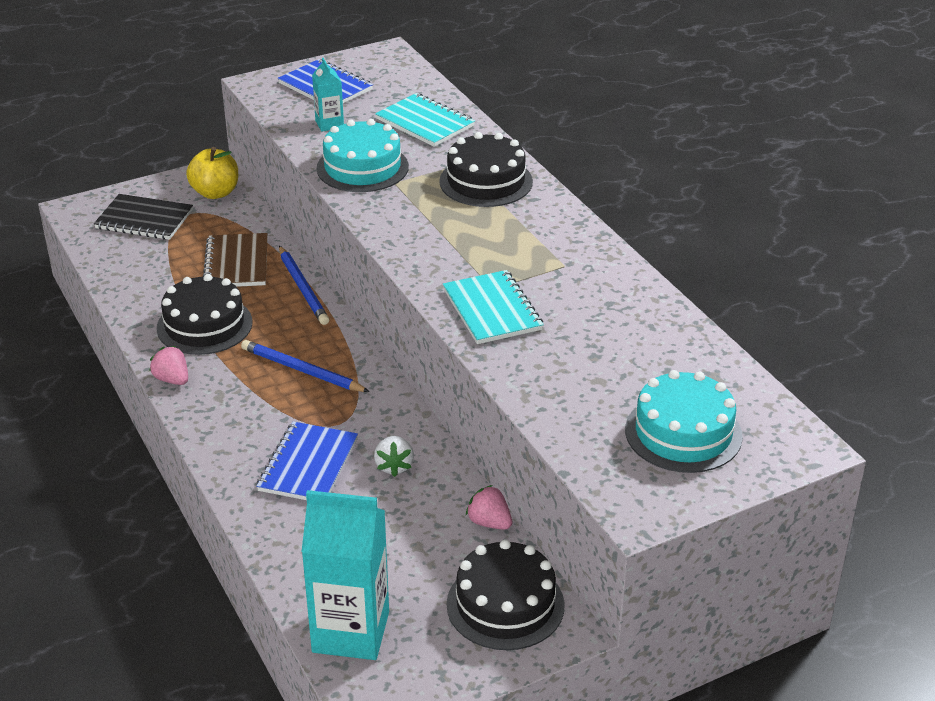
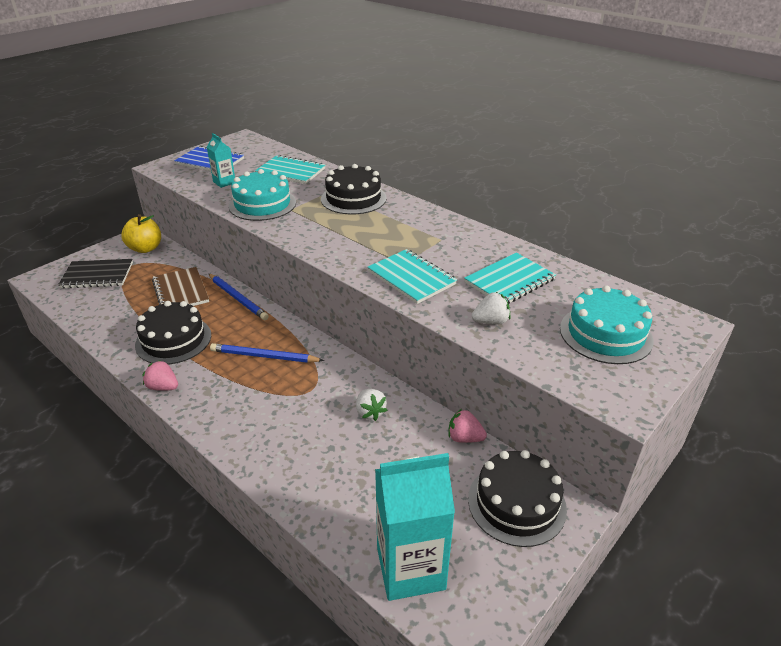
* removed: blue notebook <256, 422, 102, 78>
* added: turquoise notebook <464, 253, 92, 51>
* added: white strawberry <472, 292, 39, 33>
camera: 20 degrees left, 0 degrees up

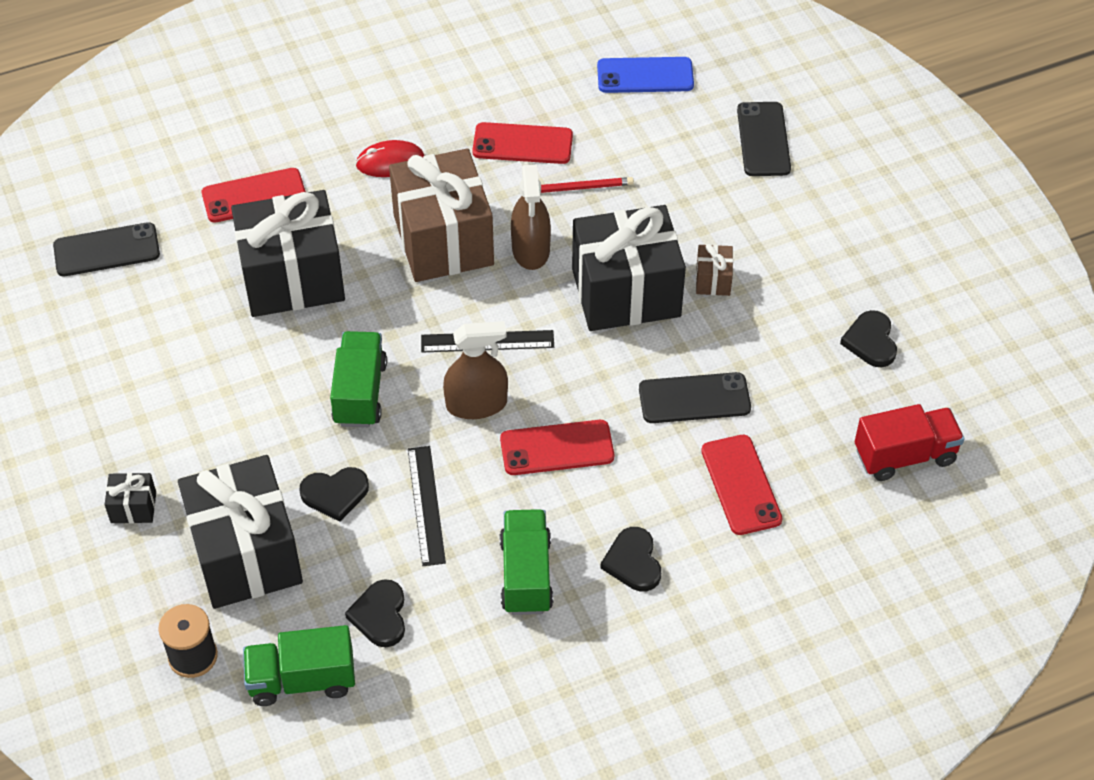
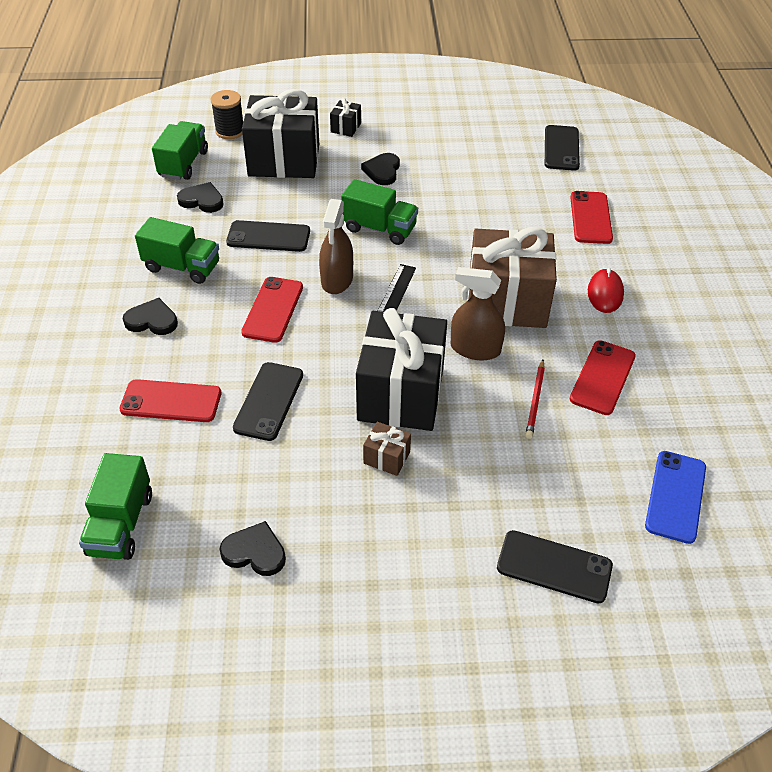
* removed: black gift <231, 190, 114, 127>
* moved: black heart <299, 467, 70, 55> to <361, 153, 39, 32>
* replaced: black ruler <408, 446, 38, 120> to black phone <226, 220, 84, 32>
* recoloured: red truck <855, 404, 109, 77> to green truck <79, 453, 73, 107>
camera: 110 degrees right, 5 degrees down

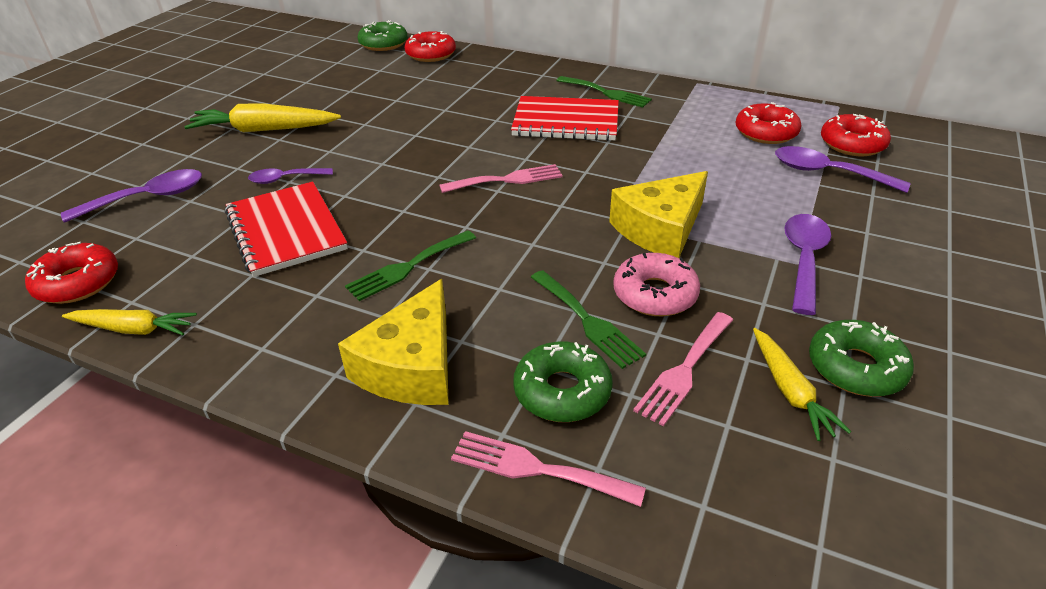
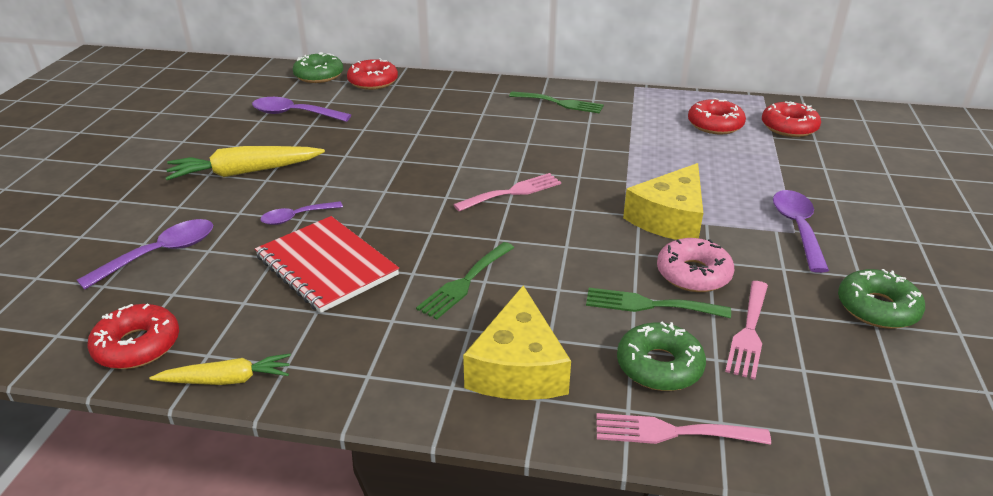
* removed: red notebook <511, 96, 108, 45>
* turned: green fork <531, 270, 115, 99> = <586, 288, 145, 30> 150 degrees clockwise
* removed: yellow carrot <753, 328, 98, 113>
* moved: purple spoon <775, 146, 135, 47> to <252, 97, 99, 25>
camera: 15 degrees left, 5 degrees down

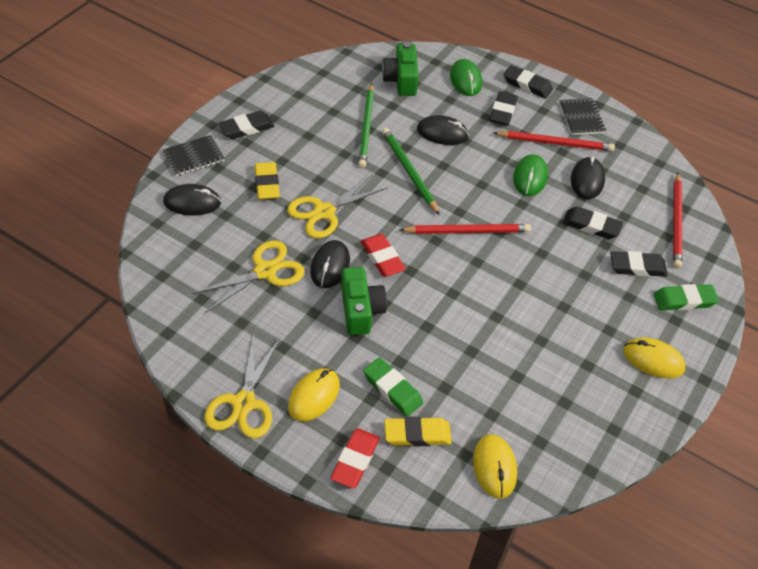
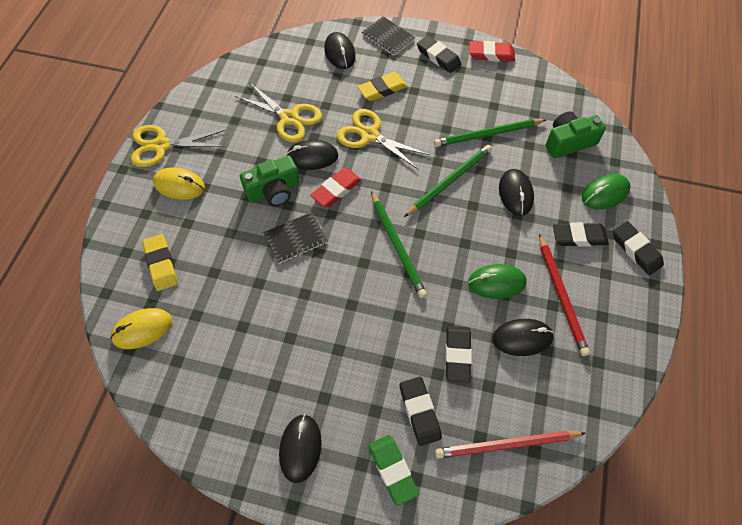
* moved: red eraser <330, 428, 50, 60> to <469, 41, 46, 21>
* removed: green eraser <363, 357, 60, 59>
* recoloured: red pencil <400, 224, 131, 10> to green pencil <371, 191, 56, 107>
* turned: black eraser <503, 65, 50, 34> = <613, 221, 51, 54> 45 degrees counterclockwise
* moved: black notebook <559, 98, 47, 37> to <263, 212, 65, 52>
* recoloured: yellow mouse <623, 337, 63, 41> to black mouse <279, 414, 43, 69>
camera: 75 degrees right, 10 degrees up

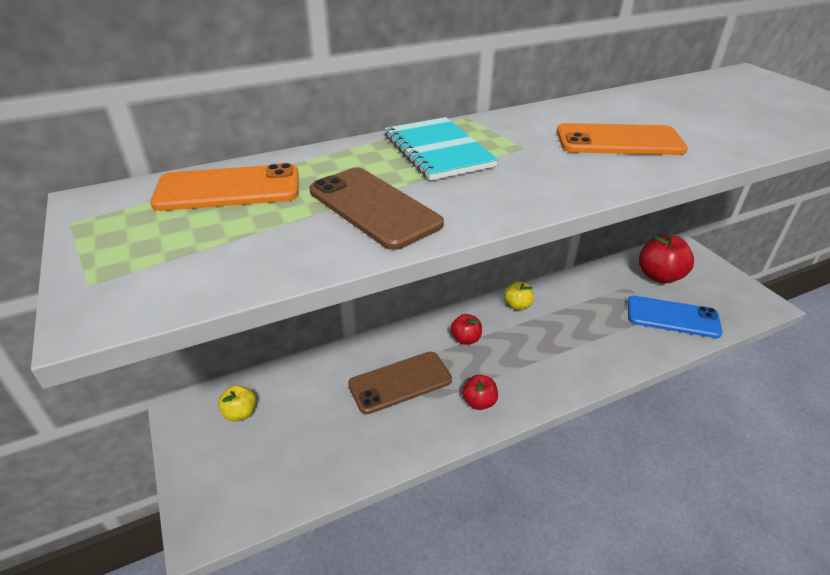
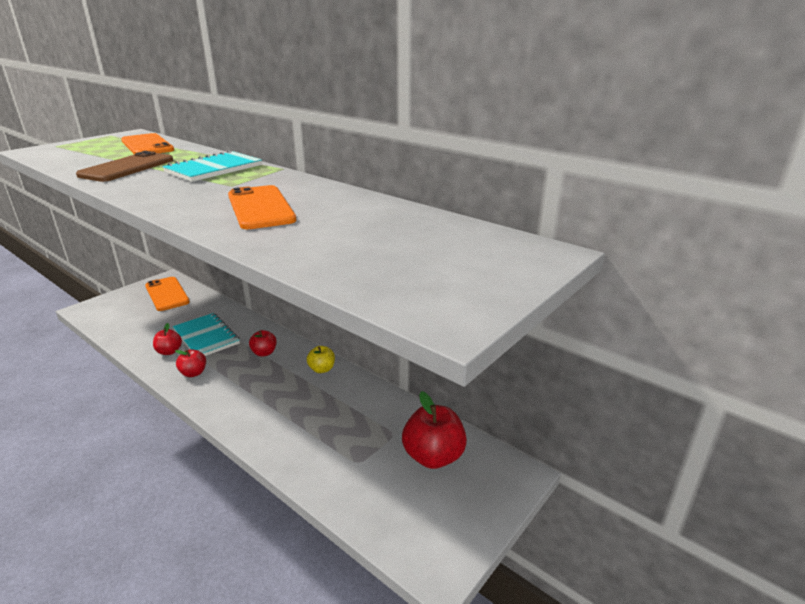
* replaced: yellow apple <218, 385, 38, 36> to orange phone <145, 277, 45, 34>
* replaced: brown phone <348, 352, 104, 62> to turquoise notebook <173, 313, 67, 43>
* removed: blue phone <627, 296, 96, 42>
* added: red apple <153, 323, 29, 32>
camera: 65 degrees right, 10 degrees down

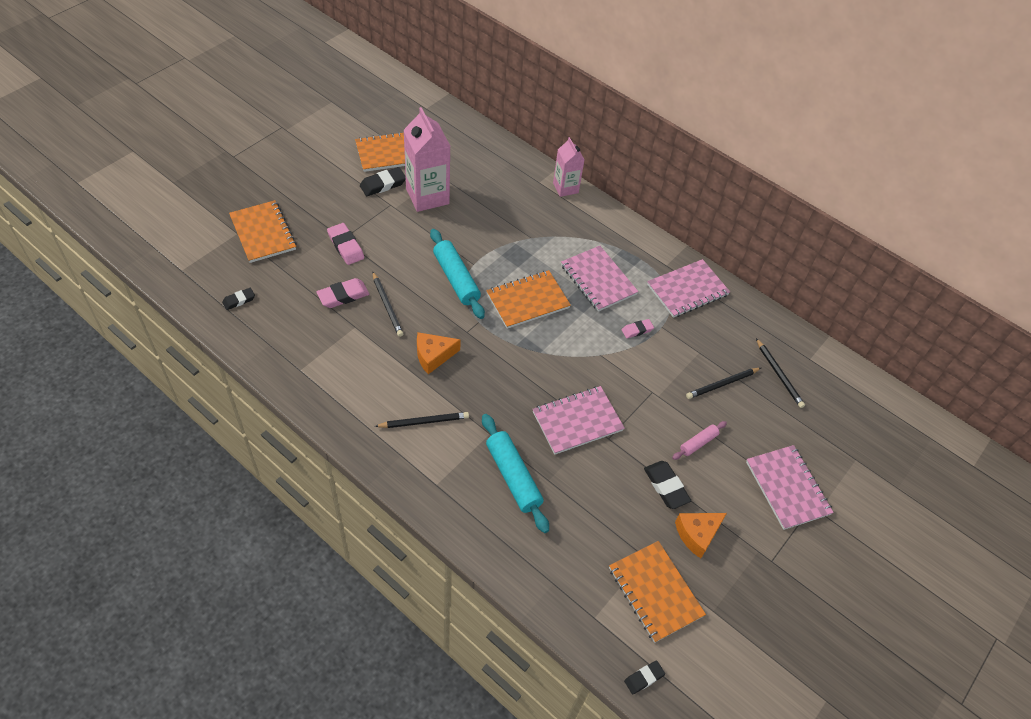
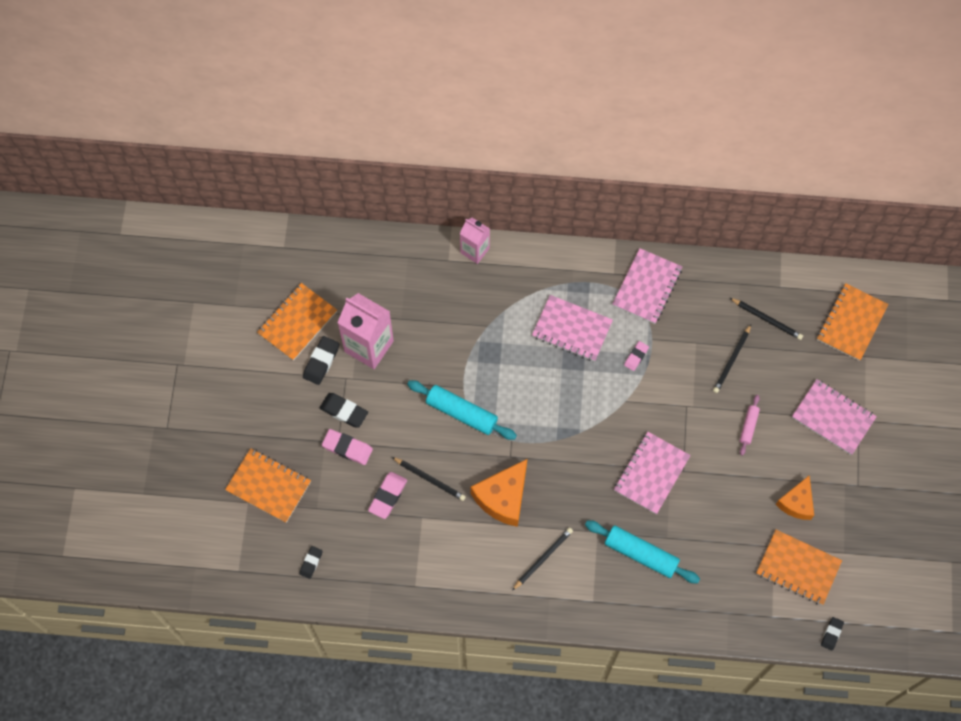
* resized: orange cheese <417, 332, 44, 42> = <470, 459, 57, 68> x1.53
* moved: orange notebook <486, 270, 85, 59> to <817, 283, 72, 78>
* moved: black eraser <644, 461, 47, 48> to <319, 393, 49, 35>
camera: 30 degrees left, 15 degrees up

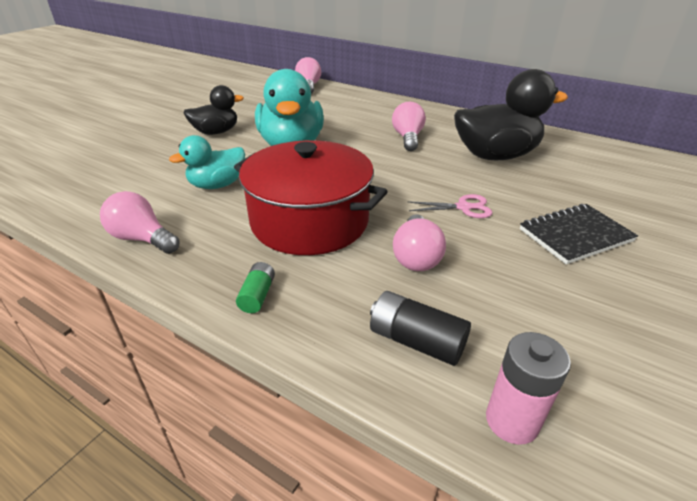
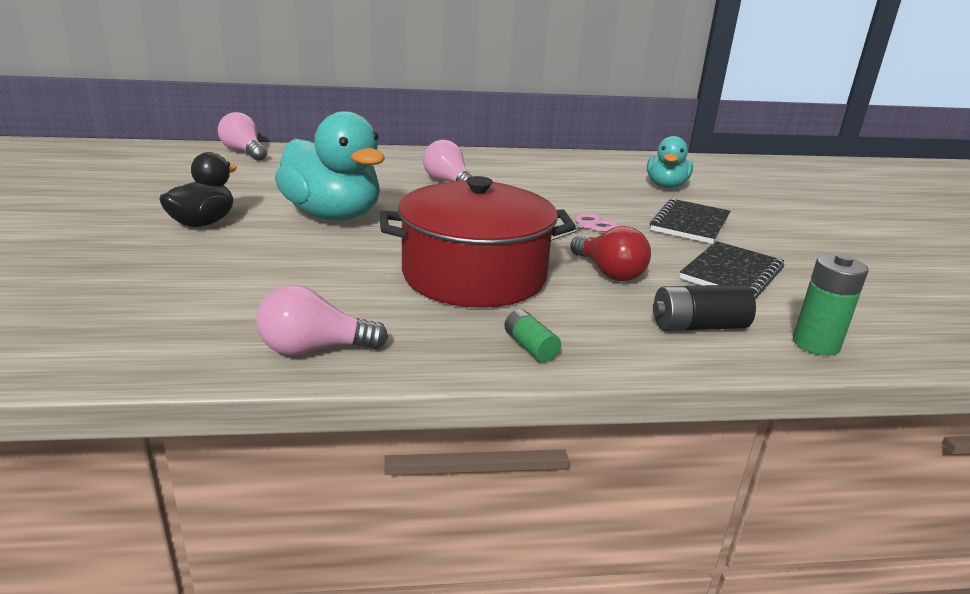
* moved: turquoise duck <169, 135, 76, 54> to <647, 136, 46, 52>
* recoloured: pink light bulb <393, 214, 53, 57> to red light bulb <570, 226, 81, 56>
* removed: black duck <454, 69, 114, 91>
* recoloured: pink battery <486, 332, 85, 113> to green battery <793, 253, 76, 103>
* added: black notebook <680, 241, 104, 58>
camera: 40 degrees left, 10 degrees down

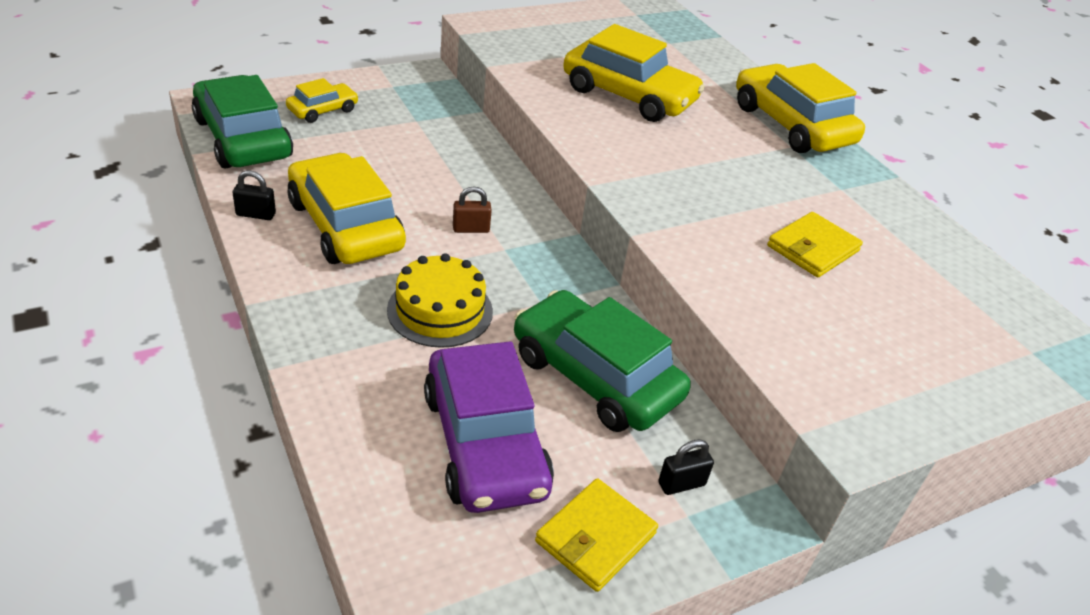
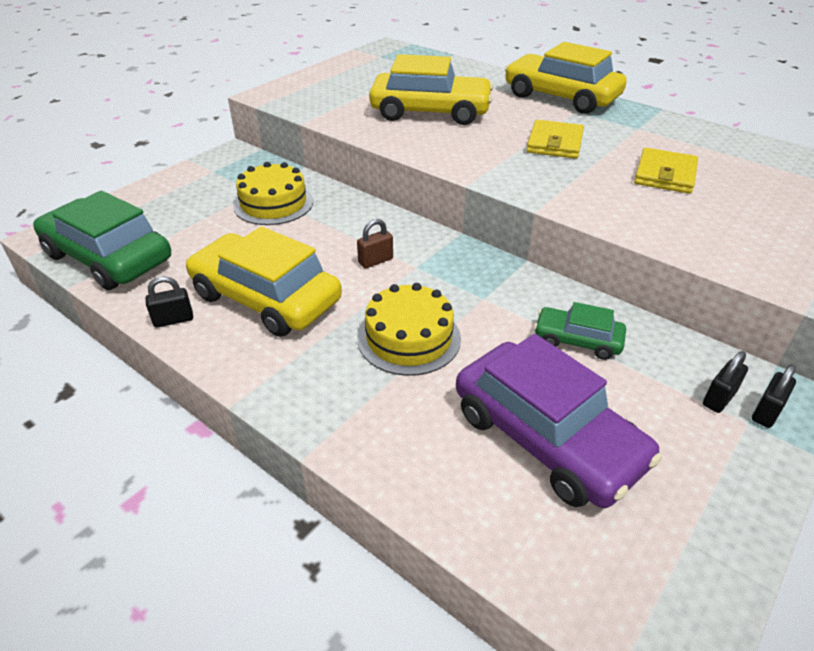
* removed: yellow car <286, 78, 73, 45>
* resized: green car <514, 290, 177, 142> = <534, 302, 92, 58> x0.52
* moved: yellow wallet <535, 478, 123, 114> to <527, 120, 57, 39>
* added: yellow cake <233, 162, 80, 63>
* added: black padlock <752, 364, 44, 64>
camera: 20 degrees left, 0 degrees up

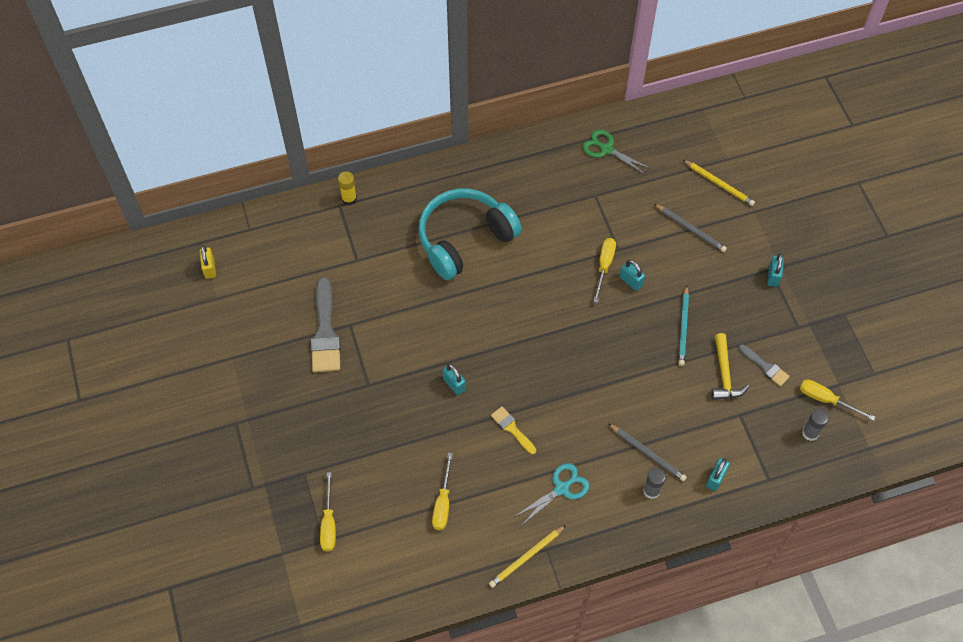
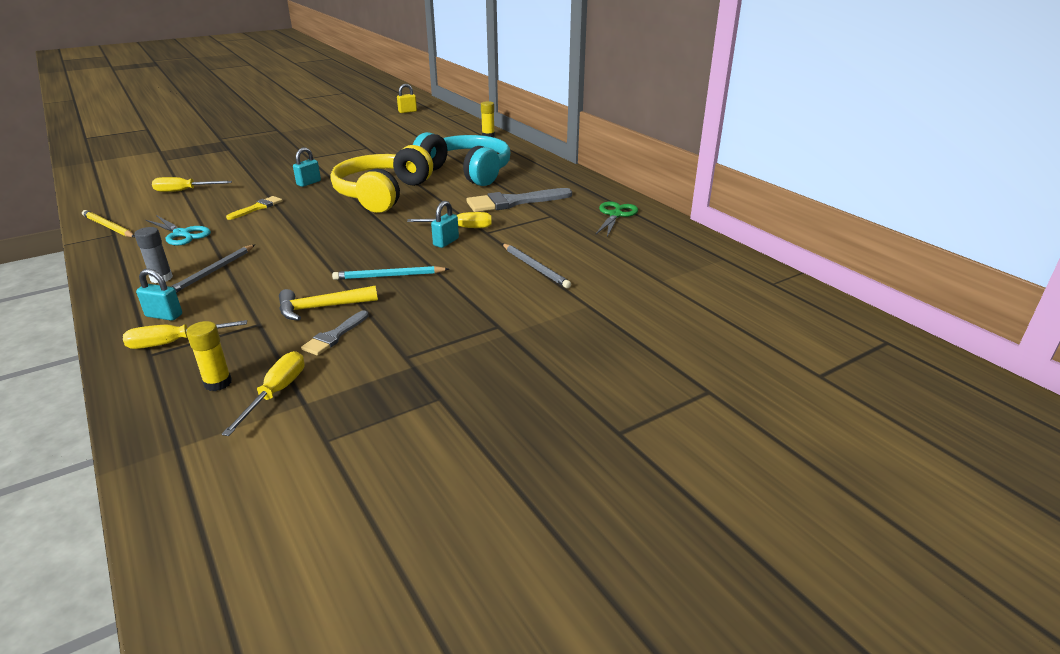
* moved: grey brush <311, 277, 29, 95> to <466, 188, 106, 24>
* moved: yellow screwdriver <320, 472, 16, 79> to <123, 320, 124, 29>
* turned: grey pencil <654, 204, 73, 48> = <502, 244, 69, 44> 60 degrees counterclockwise
* removed: yellow pencil <683, 160, 72, 46>
* removed: turquoise padlock <767, 253, 17, 34>
* recoloured: grey glue stick <802, 409, 27, 32> to yellow glue stick <186, 321, 46, 70>
* added: yellow headphones <330, 145, 103, 68>
camera: 75 degrees right, 30 degrees down

